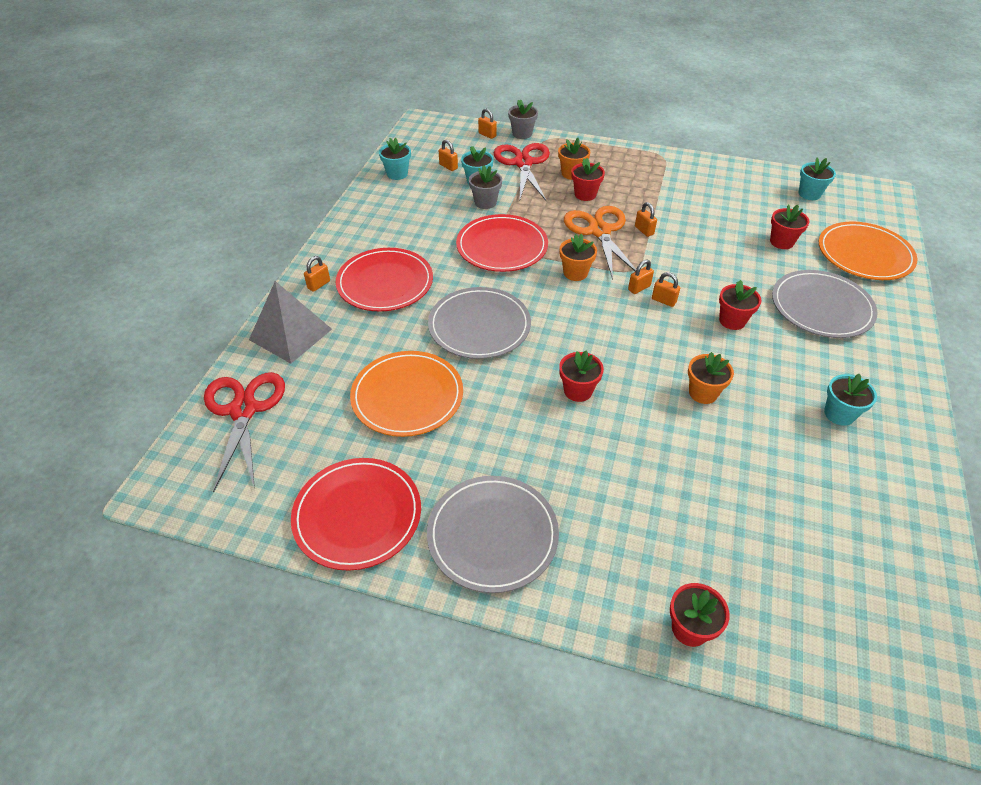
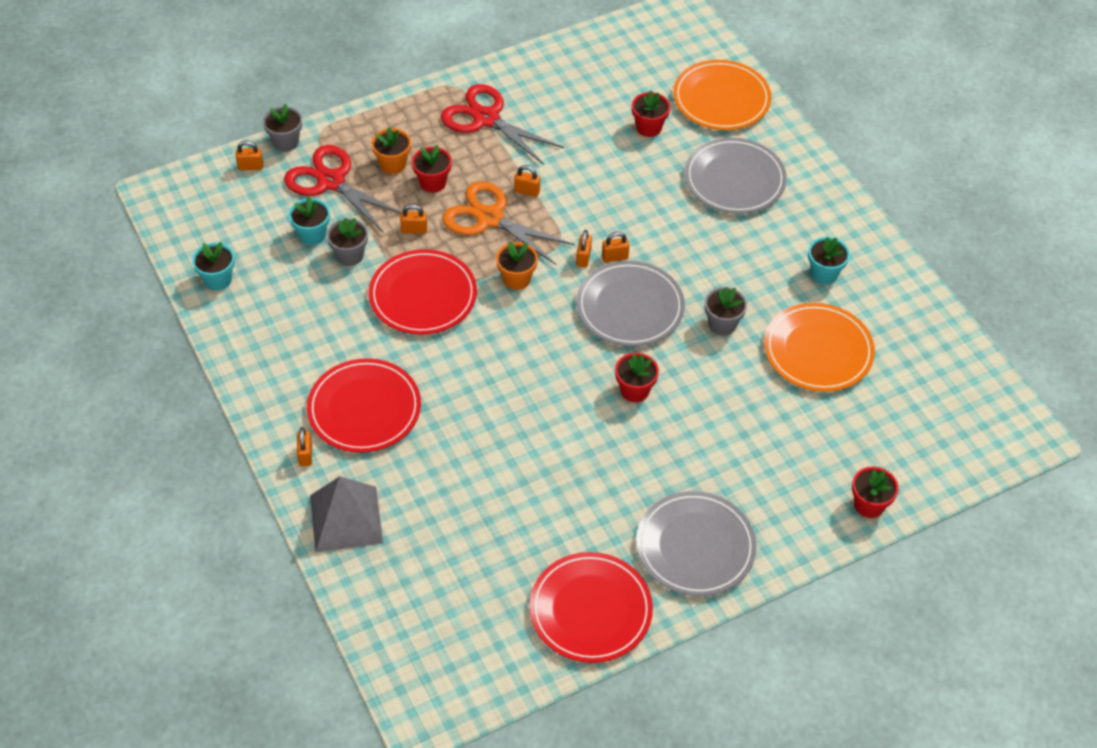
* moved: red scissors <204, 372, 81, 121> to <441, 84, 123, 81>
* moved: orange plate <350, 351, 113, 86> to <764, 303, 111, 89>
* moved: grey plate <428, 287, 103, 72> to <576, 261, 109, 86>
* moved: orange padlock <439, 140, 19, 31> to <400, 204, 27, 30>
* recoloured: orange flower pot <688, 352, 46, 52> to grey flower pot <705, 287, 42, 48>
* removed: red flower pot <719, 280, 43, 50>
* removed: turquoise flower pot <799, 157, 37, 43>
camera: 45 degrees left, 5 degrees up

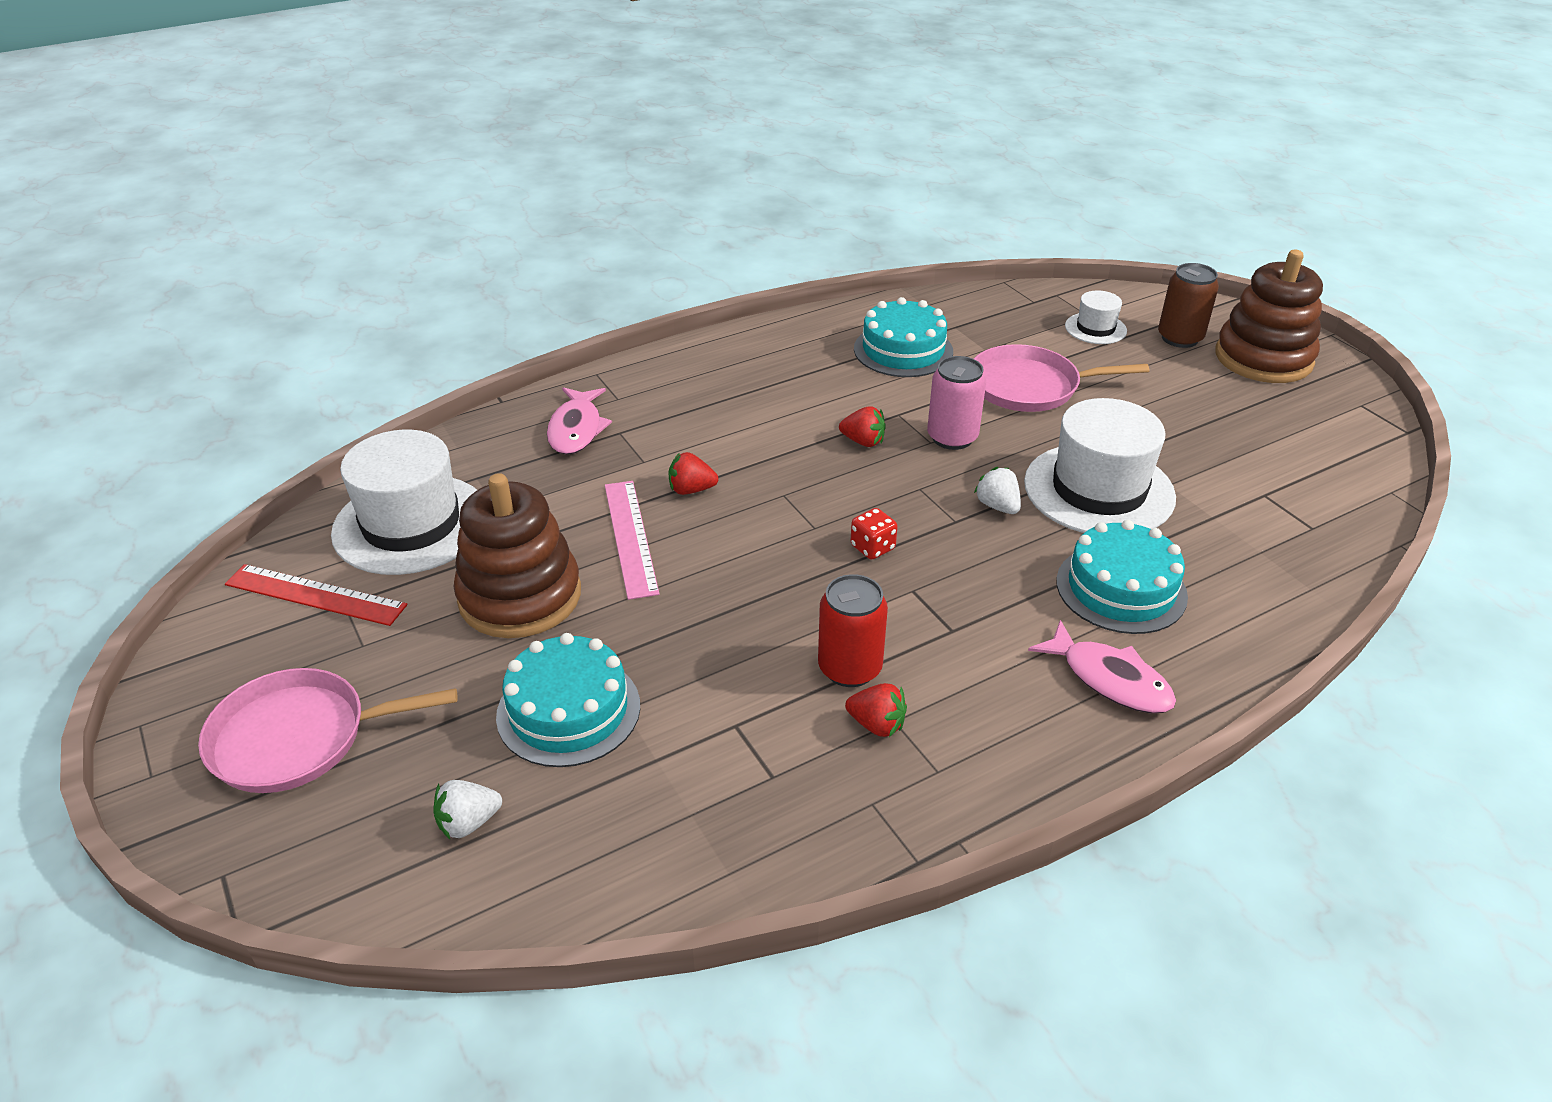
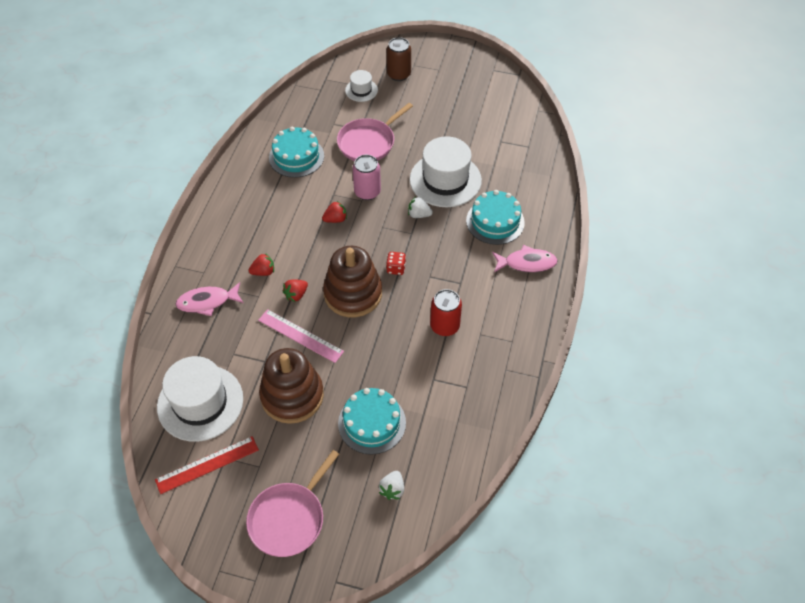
* turned: pink fish <547, 387, 65, 68> = <175, 282, 69, 34> 120 degrees clockwise
* moved: red strawberry <845, 683, 62, 54> to <249, 253, 25, 23>
* moved: brown stacking toy <1216, 250, 107, 133> to <323, 246, 59, 71>
camera: 45 degrees left, 15 degrees up

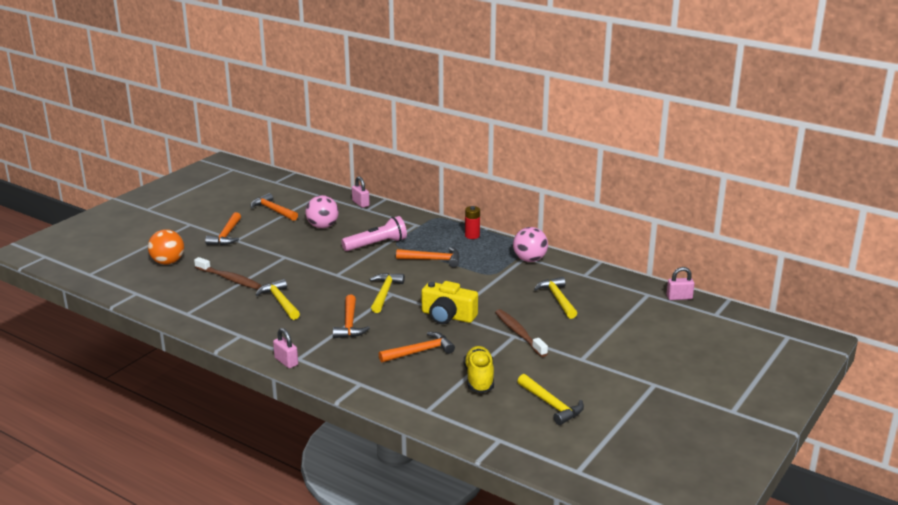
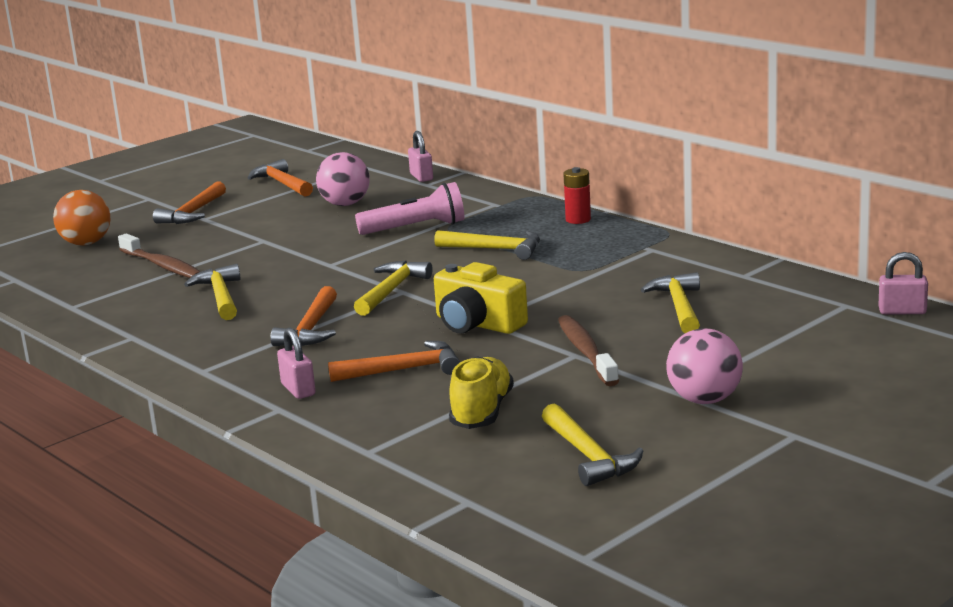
* moved: pink padlock <273, 328, 25, 40> to <277, 327, 39, 72>
* recoloured: orange hammer <396, 247, 64, 21> to yellow hammer <434, 230, 106, 30>
* moved: pink ball <513, 227, 35, 35> to <666, 328, 77, 76>
camera: 15 degrees right, 5 degrees down

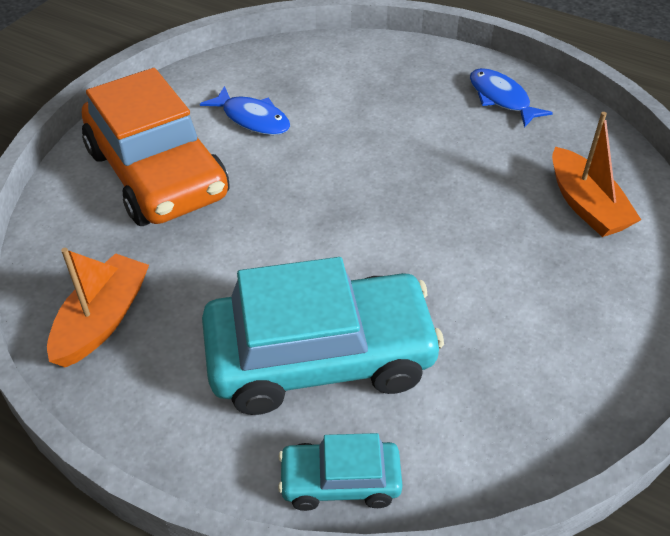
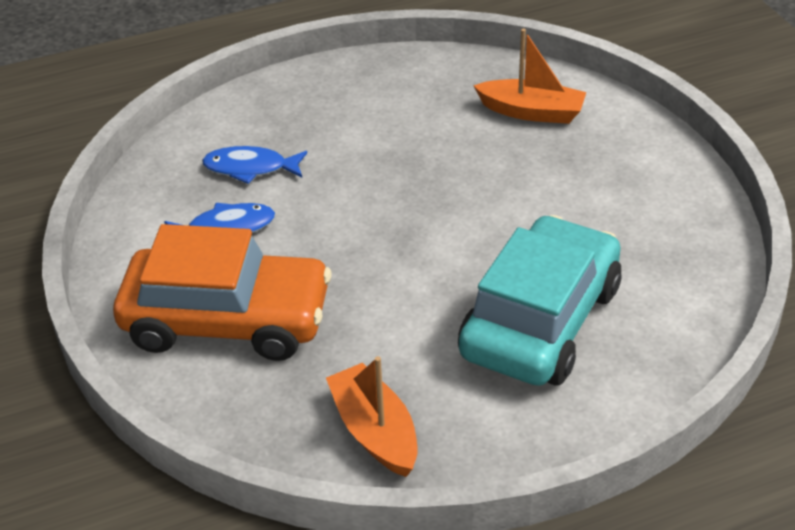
* removed: turquoise car <278, 433, 125, 78>
* moved: blue fish <470, 68, 83, 60> to <202, 146, 105, 38>
camera: 50 degrees left, 5 degrees down

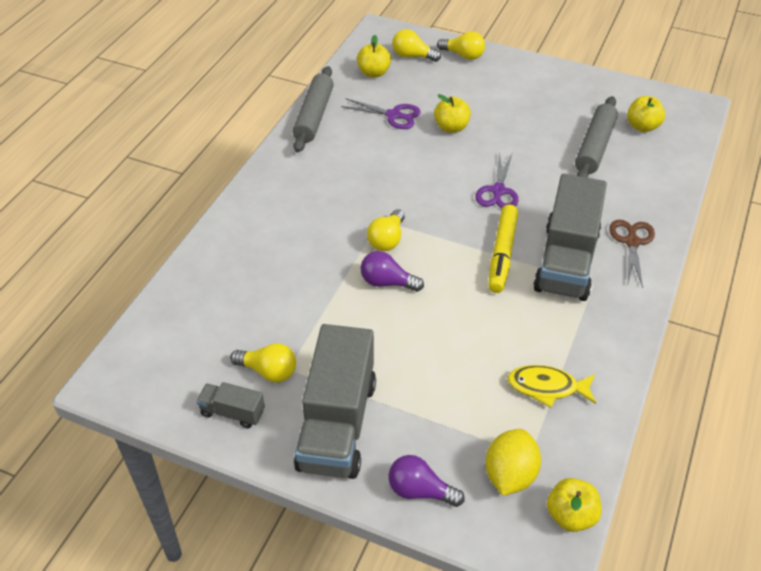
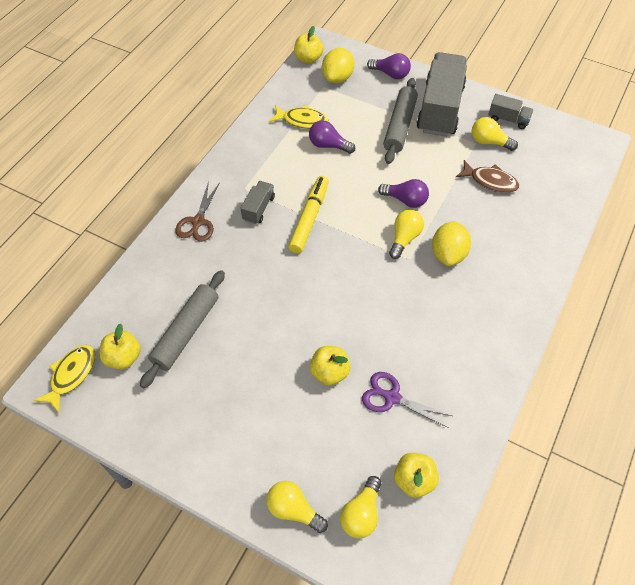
* moved: grey rolling pin <293, 66, 41, 86> to <383, 78, 35, 86>
* turned: yellow light bulb <392, 29, 49, 33> = <340, 476, 41, 62> 90 degrees clockwise
* removed: purple scissors <475, 152, 44, 56>
* resized: grey truck <533, 174, 74, 127> = <241, 181, 34, 43> x0.45
* added: yellow fish <34, 345, 61, 68>
* added: purple light bulb <309, 120, 46, 34>
* added: yellow lemon <432, 221, 39, 45>
* added: brown fish <456, 160, 63, 33>
camera: 175 degrees left, 10 degrees up

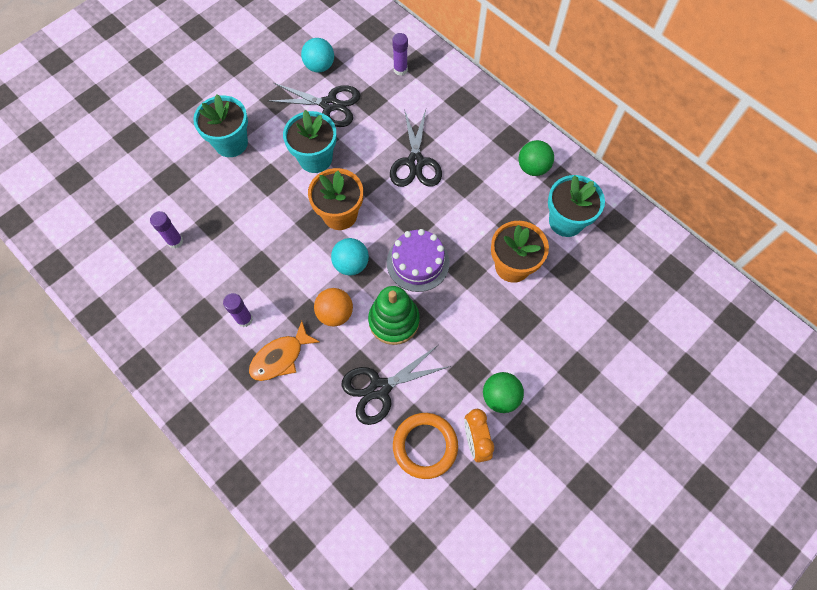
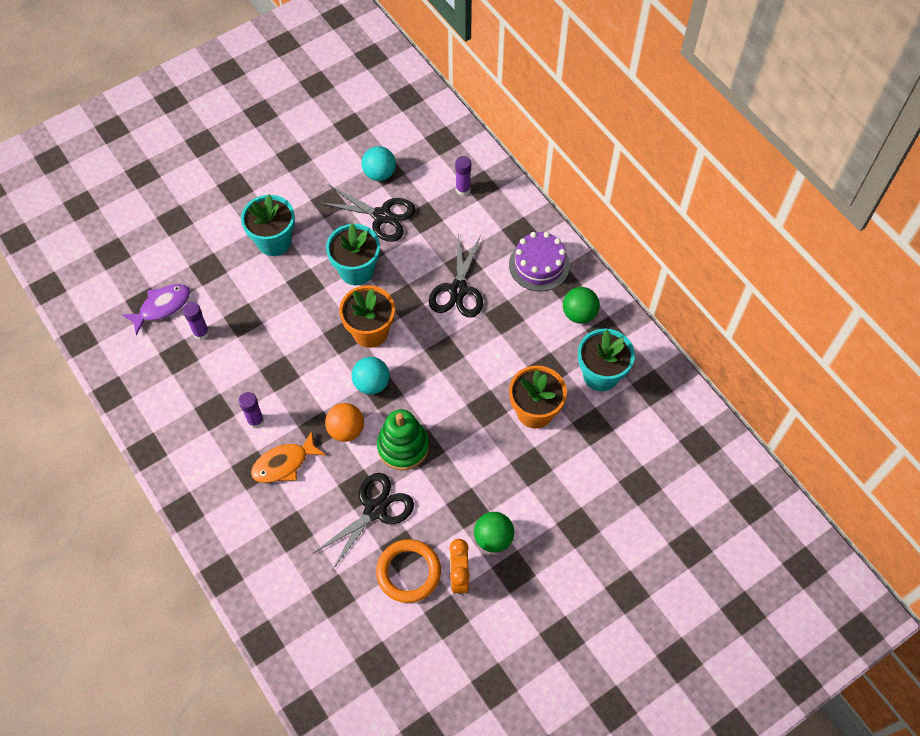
* turned: black scissors <342, 345, 109, 80> = <313, 473, 101, 97> 150 degrees clockwise
* moved: purple cake <387, 229, 63, 63> to <509, 232, 61, 60>
* added: purple fish <122, 284, 68, 51>
camera: 10 degrees right, 5 degrees down

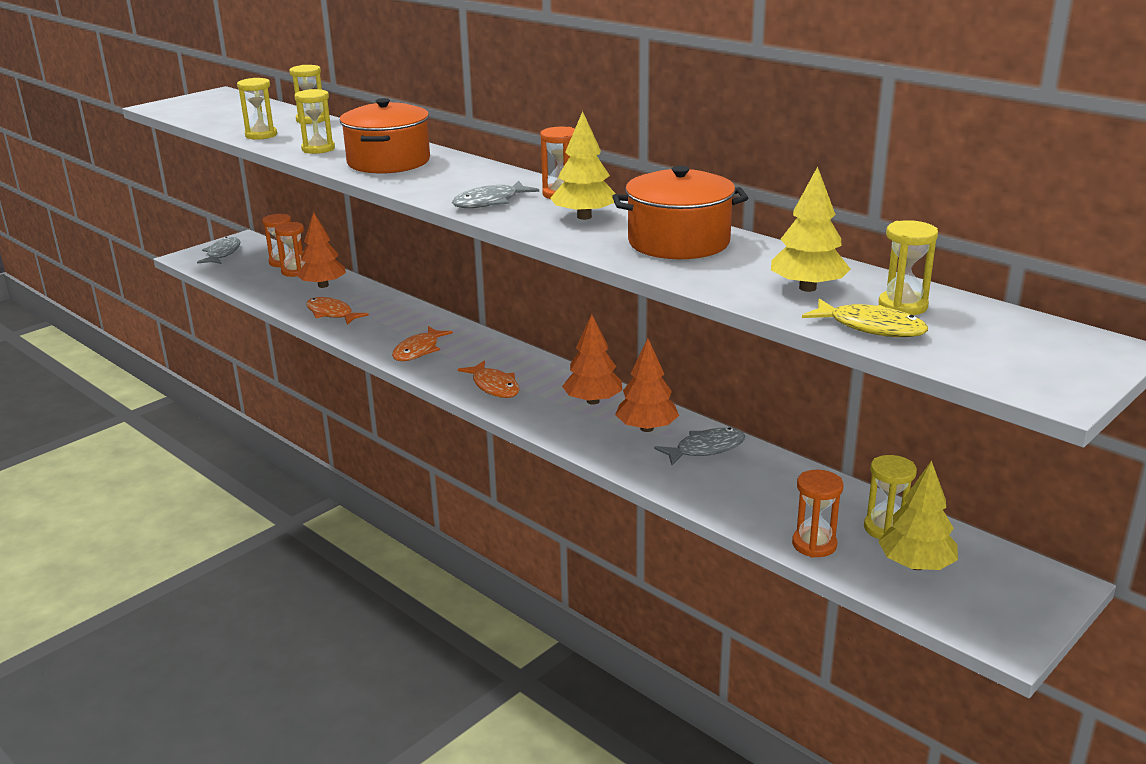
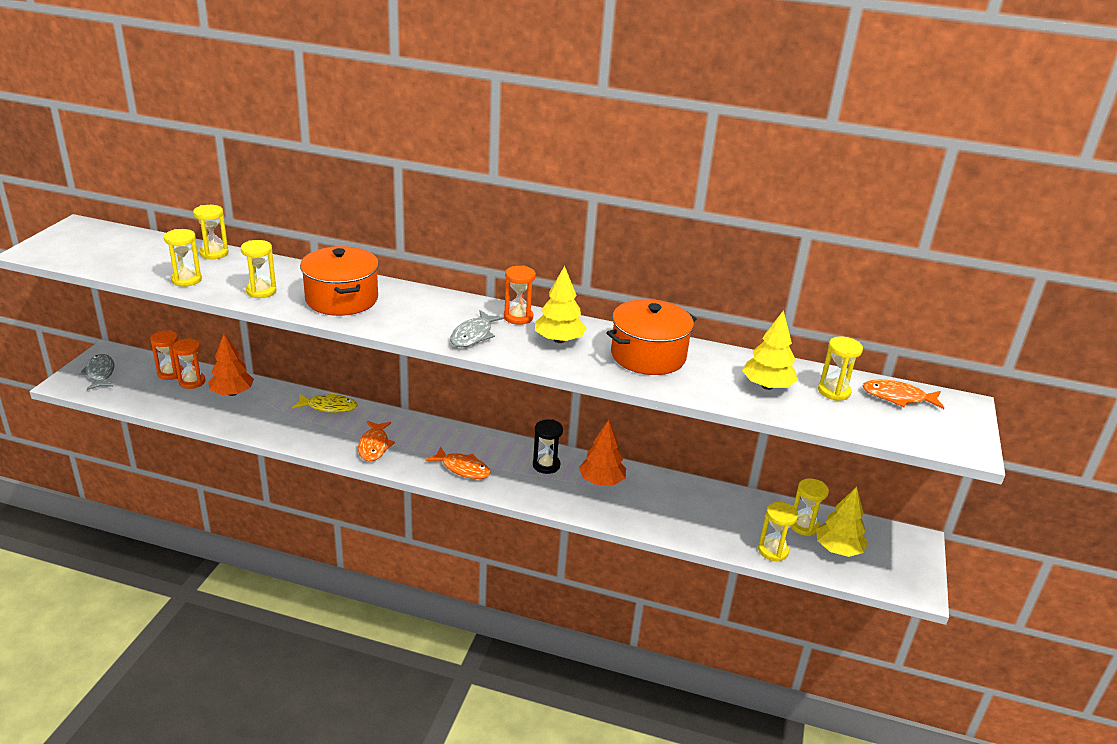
* moved: orange fish <306, 297, 63, 28> to <863, 380, 81, 29>
* replaced: orange tree <562, 314, 60, 91> to black hourglass <533, 419, 30, 55>
* removed: grey fish <654, 427, 91, 38>
* recoloured: orange hourglass <792, 470, 51, 88> to yellow hourglass <758, 502, 40, 60>
* moved: yellow fish <802, 299, 126, 38> to <292, 393, 65, 20>
camera: 30 degrees left, 5 degrees up

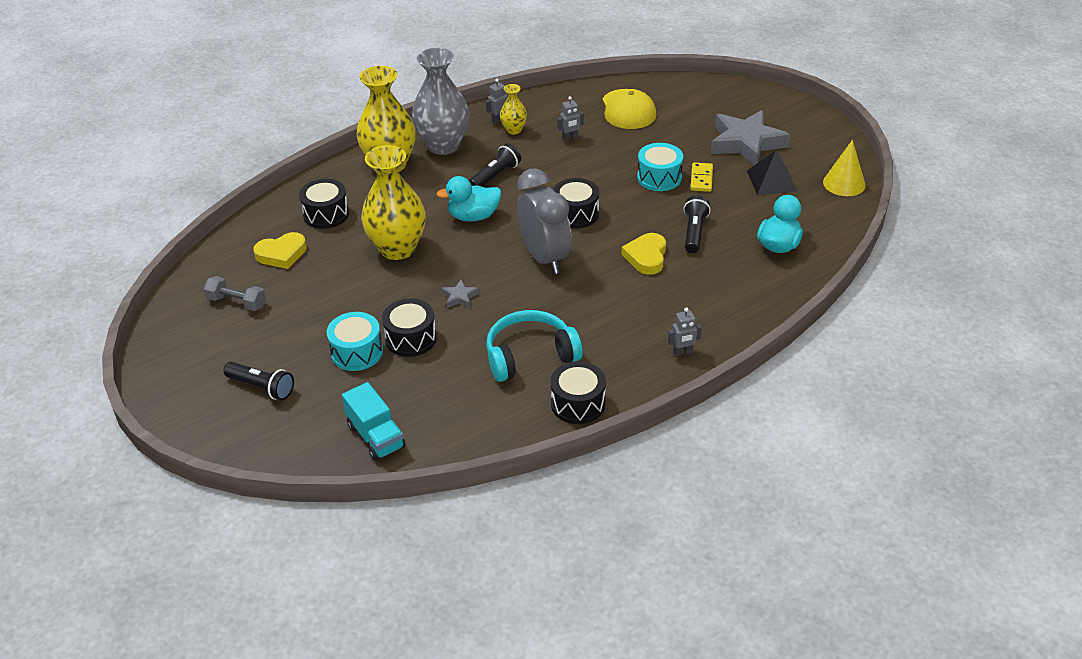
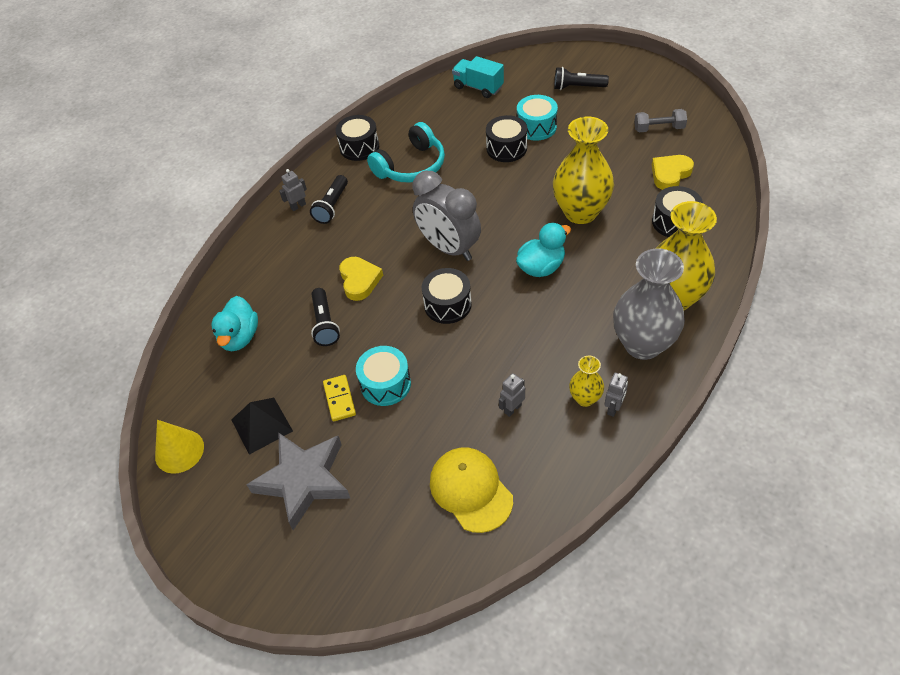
* removed: grey star <441, 280, 38, 28>
* moved: black flashlight <469, 143, 52, 44> to <310, 175, 38, 49>
camera: 160 degrees right, 10 degrees up

